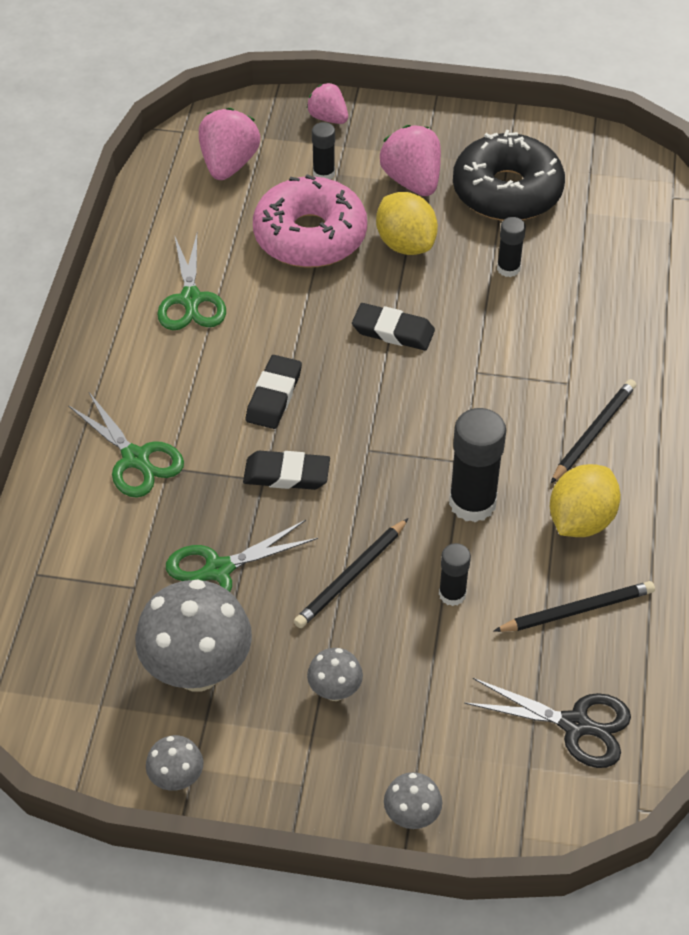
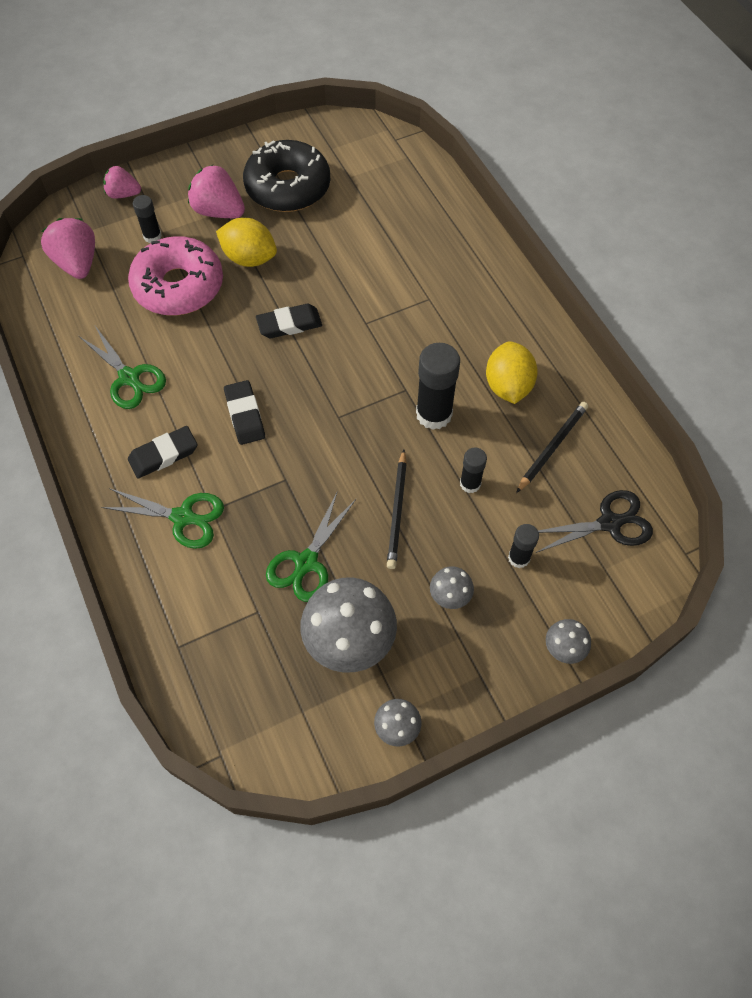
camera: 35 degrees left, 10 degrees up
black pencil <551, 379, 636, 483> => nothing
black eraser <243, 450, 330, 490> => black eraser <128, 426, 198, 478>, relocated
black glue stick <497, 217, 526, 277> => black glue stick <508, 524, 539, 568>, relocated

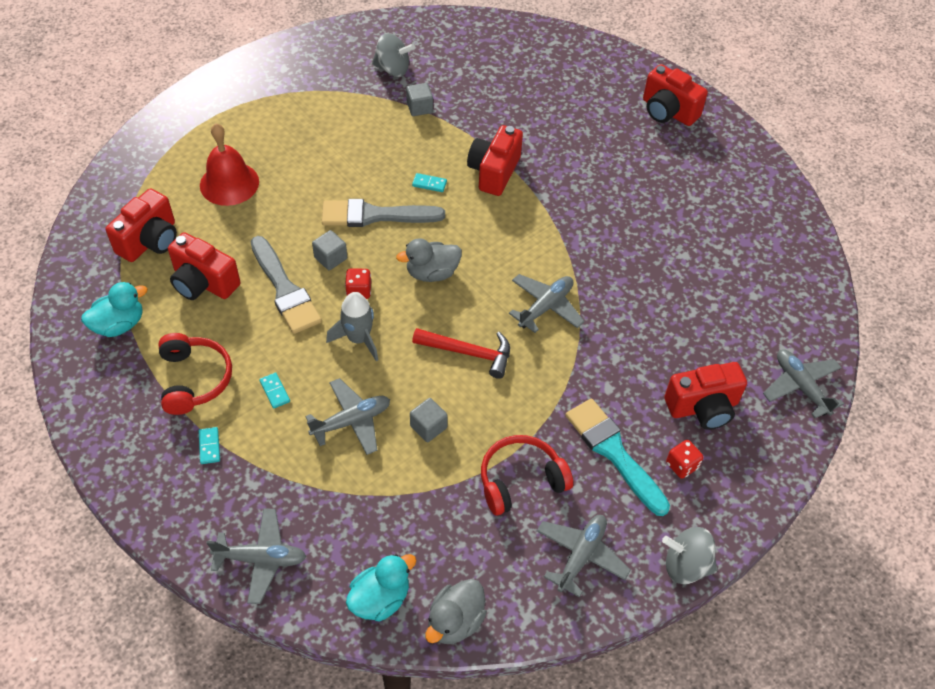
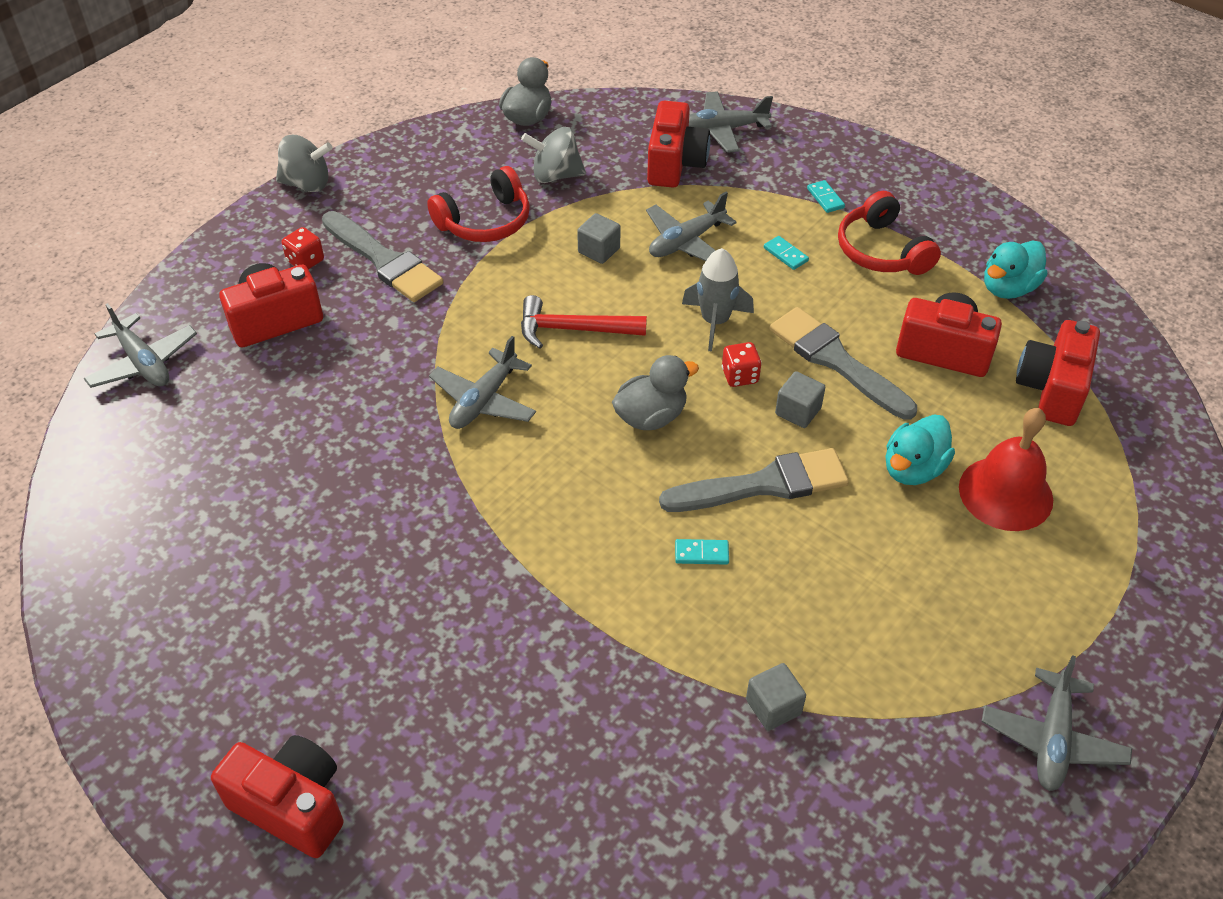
camera: 170 degrees right, 5 degrees down
turquoise duck <346, 554, 417, 622> => turquoise duck <885, 414, 955, 485>, relocated
grey spinning top <372, 33, 415, 77> => grey spinning top <521, 127, 586, 183>, relocated
red camera <467, 125, 523, 196> => red camera <647, 101, 710, 188>, relocated
grey plane <537, 515, 631, 598> => grey plane <981, 655, 1132, 791>, relocated
turquoise brush <566, 398, 670, 516> => grey brush <322, 211, 443, 302>

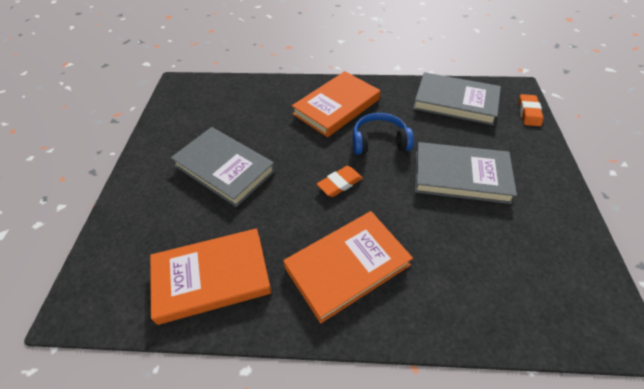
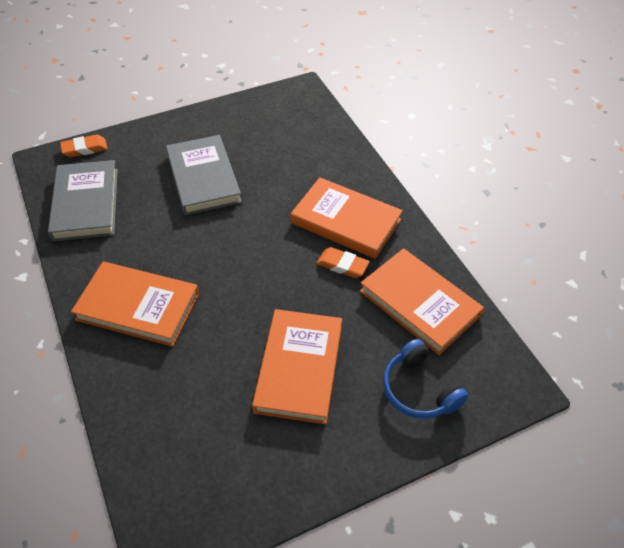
camera: 120 degrees left, 0 degrees up
orange eraser <317, 166, 363, 197> => orange eraser <316, 247, 370, 278>, relocated
blue headphones <353, 113, 414, 155> => blue headphones <383, 339, 468, 419>, relocated
grey book <171, 127, 275, 207> => orange book <252, 309, 342, 424>

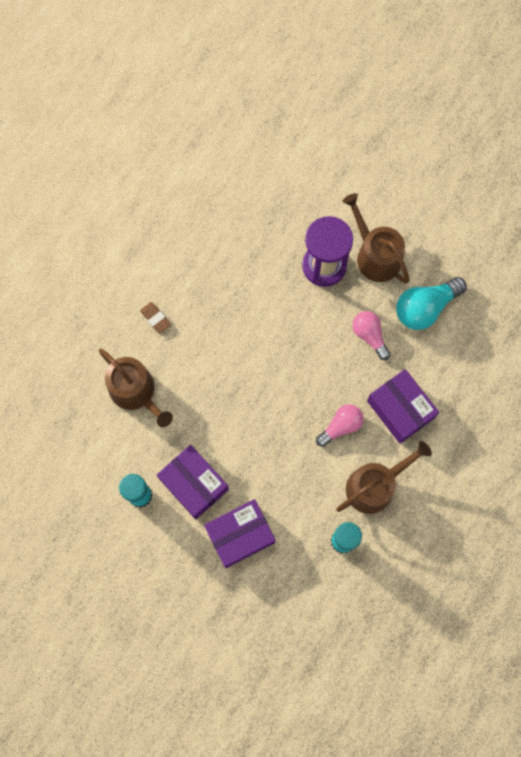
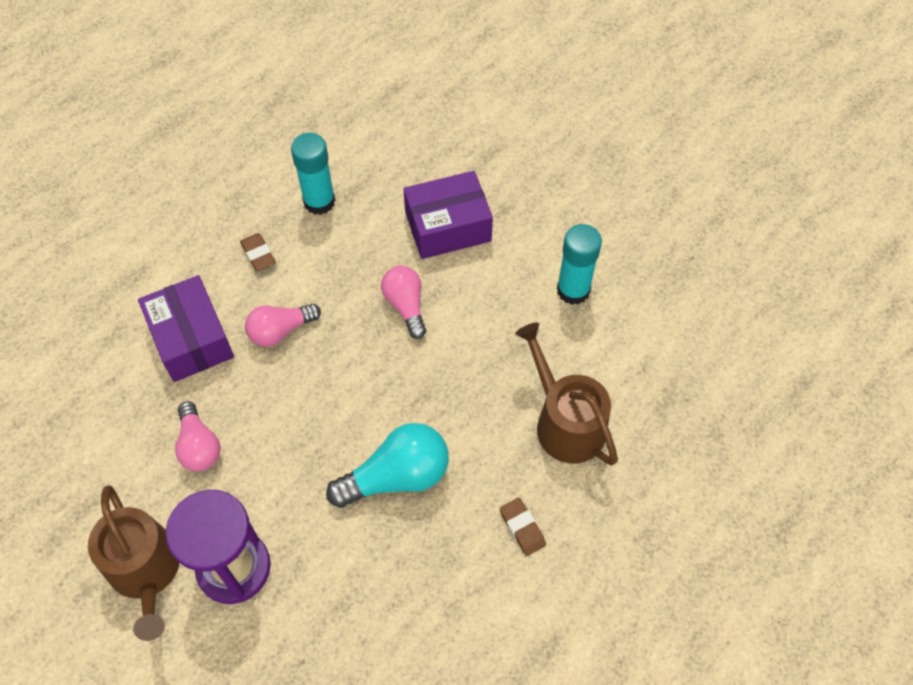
camera: 170 degrees left, 15 degrees down
purple box <157, 445, 229, 519> => nothing
nothing => pink light bulb <381, 266, 426, 339>
turquoise light bulb <396, 277, 467, 330> => turquoise light bulb <326, 423, 449, 508>, relocated
brown watering can <336, 441, 432, 514> => brown eraser <240, 233, 276, 271>

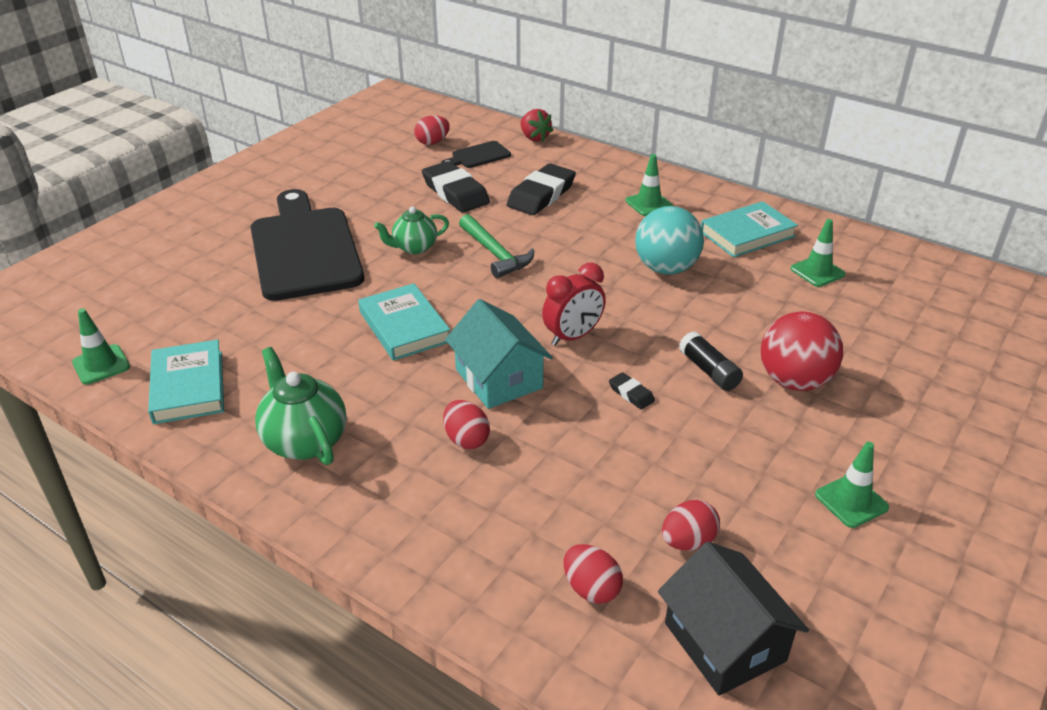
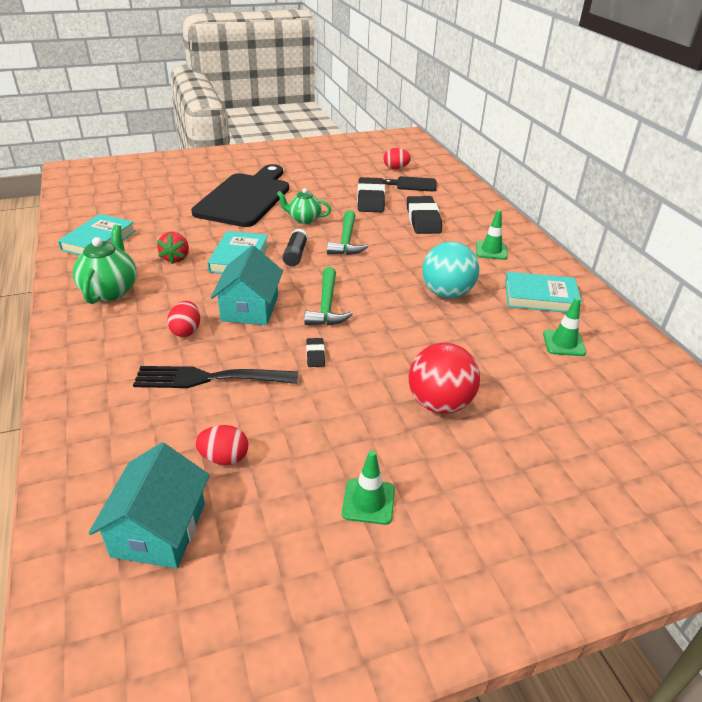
camera: 35 degrees right, 0 degrees up
green traffic cone <72, 308, 130, 384> => nothing
red egg <564, 544, 623, 604> => nothing
nothing => black fork <133, 366, 298, 388>
red strawberry <521, 109, 553, 142> => red strawberry <157, 232, 189, 264>, relocated
black glue stick <679, 331, 743, 391> => black glue stick <283, 229, 308, 266>, relocated
red clock <542, 262, 606, 346> => green hammer <304, 267, 353, 325>
black house <658, 541, 809, 696> => turquoise house <89, 443, 210, 568>
black eraser <507, 163, 576, 215> => black eraser <407, 196, 442, 234>, 75 degrees counterclockwise

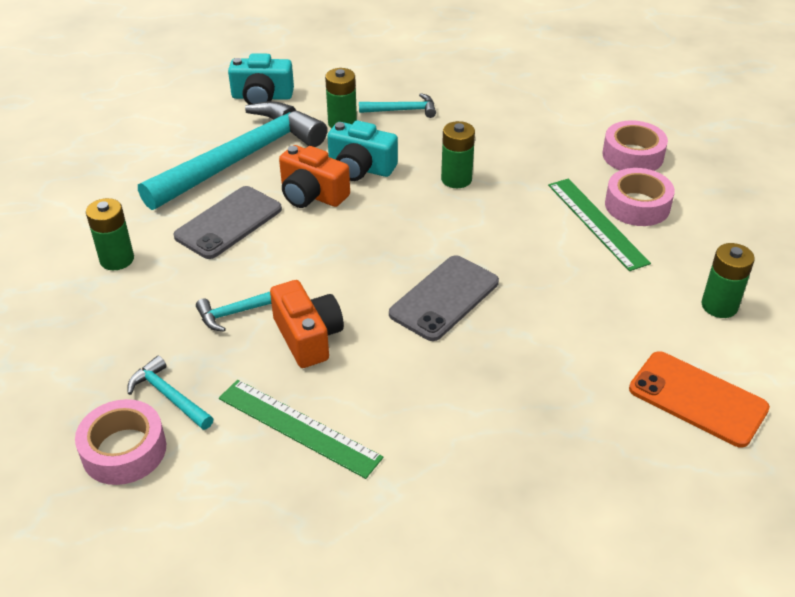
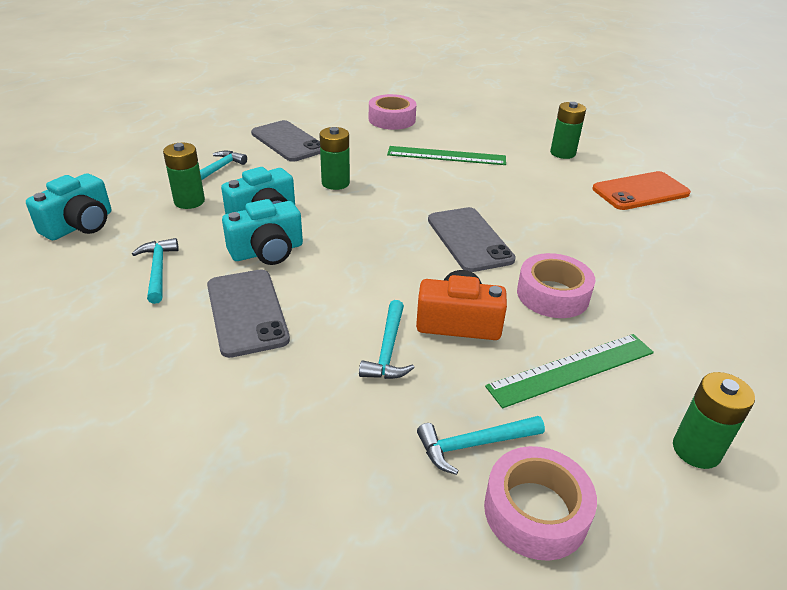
camera: 60 degrees left, 5 degrees down
nothing => grey phone <251, 120, 320, 162>
green battery <86, 198, 134, 270> => green battery <673, 372, 755, 469>, relocated
pink tape <605, 168, 675, 226> => pink tape <517, 253, 595, 318>, relocated
orange camera <279, 145, 350, 208> => turquoise camera <222, 199, 303, 265>
turquoise hammer <138, 101, 327, 210> => turquoise hammer <132, 238, 179, 304>, x0.42

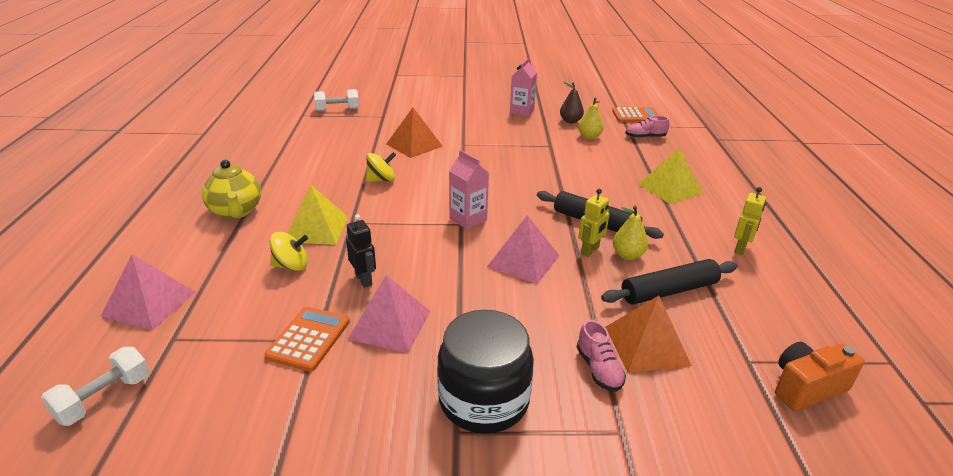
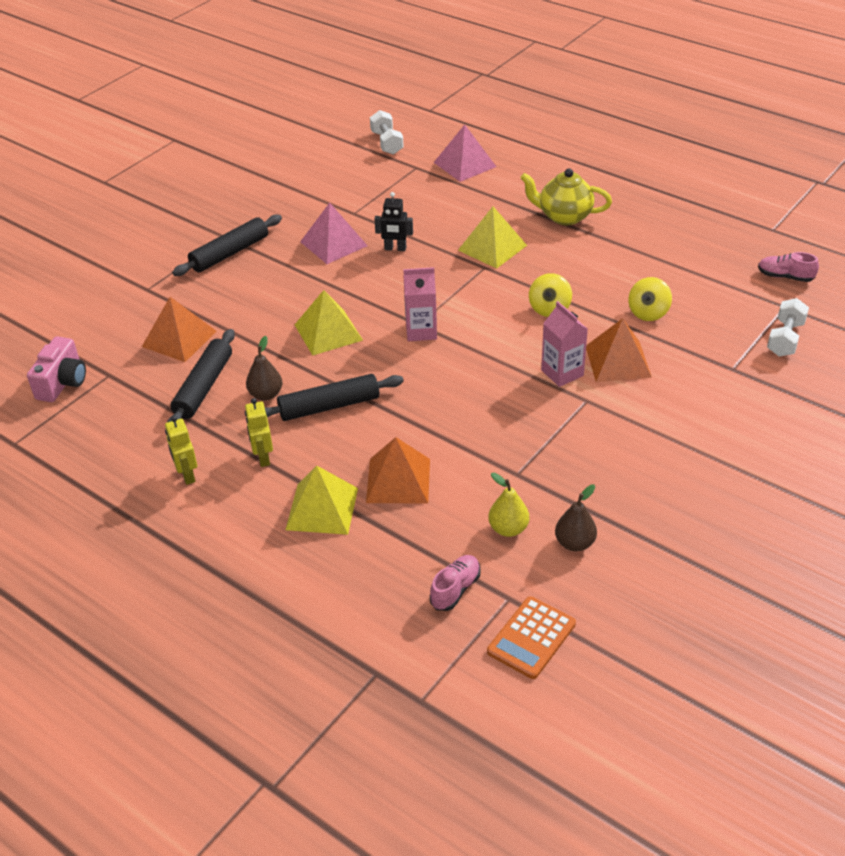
camera: 130 degrees right, 10 degrees up
orange calculator <265, 306, 350, 372> => nothing
nothing => orange pyramid <366, 437, 430, 503>
yellow spinning top <270, 232, 308, 271> => yellow spinning top <628, 277, 672, 321>, relocated
pink carton <510, 58, 537, 117> => pink carton <541, 301, 588, 387>, relocated
pink shoe <577, 320, 626, 392> => pink shoe <758, 252, 819, 282>, relocated
yellow robot <579, 189, 609, 257> => yellow robot <245, 398, 273, 467>, relocated
black jar <437, 310, 534, 434> => black rolling pin <172, 215, 282, 276>
pink pyramid <487, 215, 559, 284> => yellow pyramid <295, 290, 363, 356>
yellow pear <613, 206, 648, 260> => brown pear <246, 336, 282, 401>
orange camera <775, 342, 865, 411> => pink camera <27, 337, 86, 402>

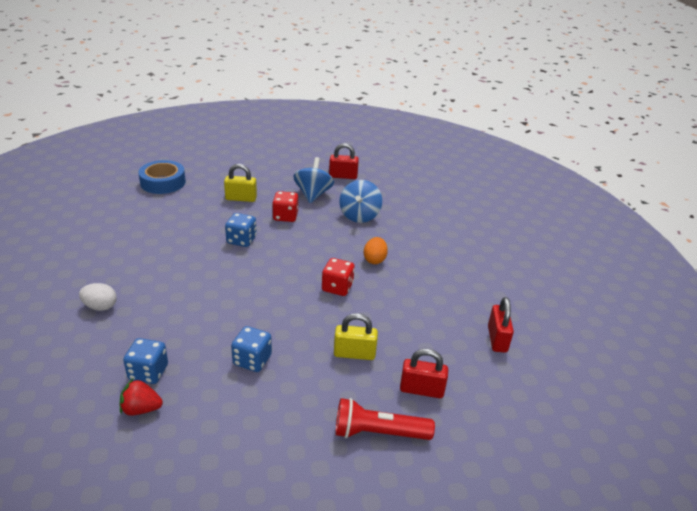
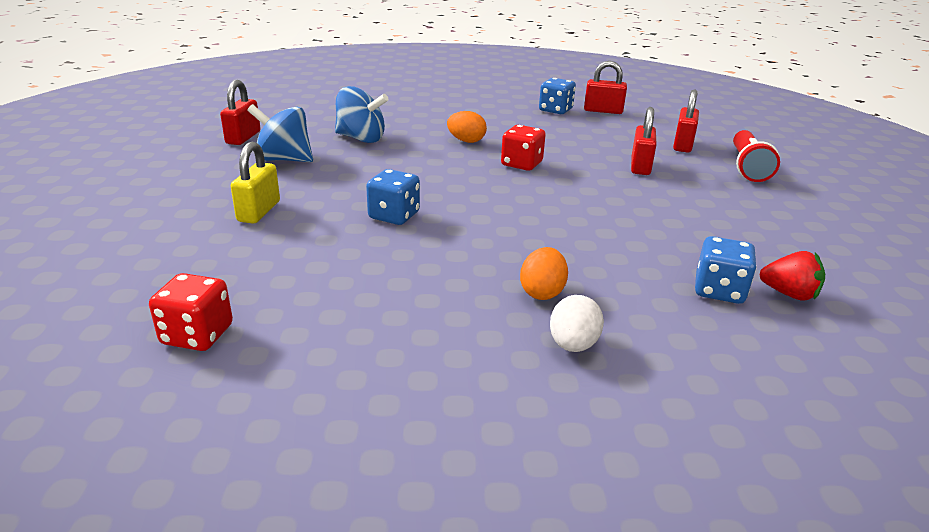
camera: 80 degrees left, 5 degrees down
blue tape <138, 160, 186, 194> => nothing
nothing => orange egg <520, 247, 568, 300>
blue dice <231, 326, 272, 372> => blue dice <539, 78, 576, 114>, relocated
red dice <272, 191, 298, 222> => red dice <149, 273, 233, 351>, relocated
yellow padlock <334, 313, 378, 360> => red padlock <631, 107, 657, 175>
red strawberry <120, 379, 163, 416> => red strawberry <759, 251, 825, 301>, 75 degrees counterclockwise

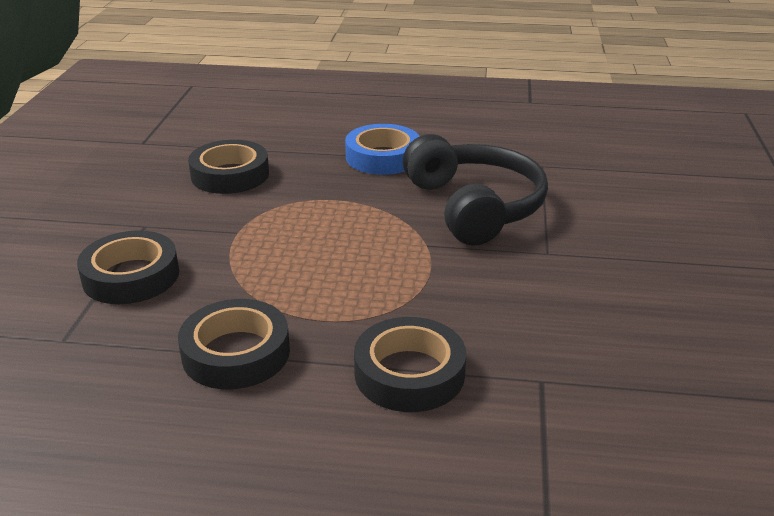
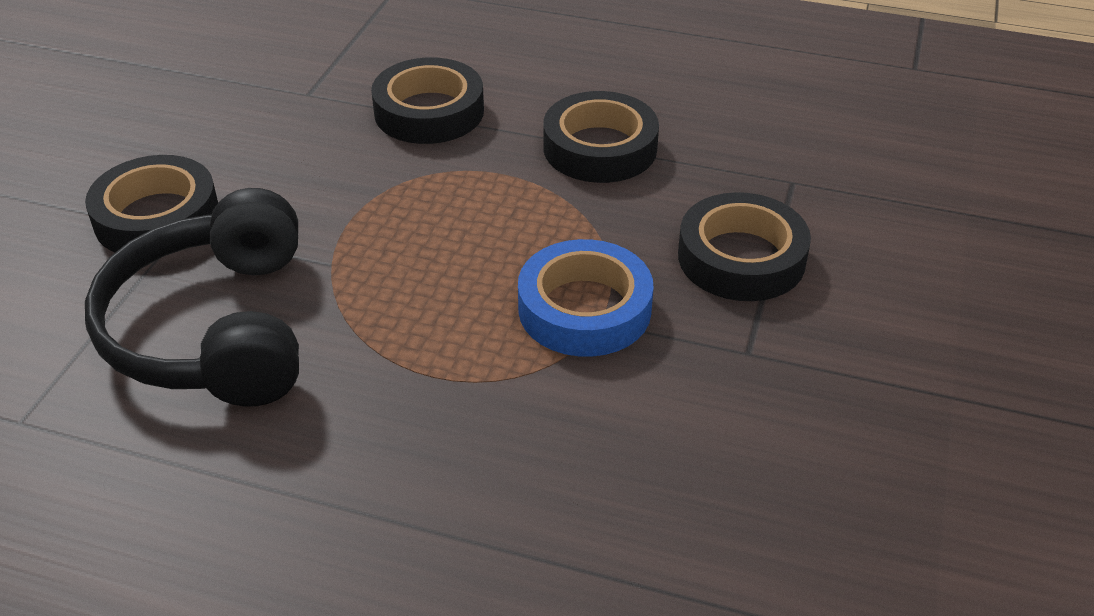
camera: 170 degrees left, 10 degrees up
black tape <188, 140, 269, 194> => black tape <85, 155, 218, 252>, relocated
blue tape <345, 124, 419, 175> => blue tape <518, 239, 654, 357>, relocated

